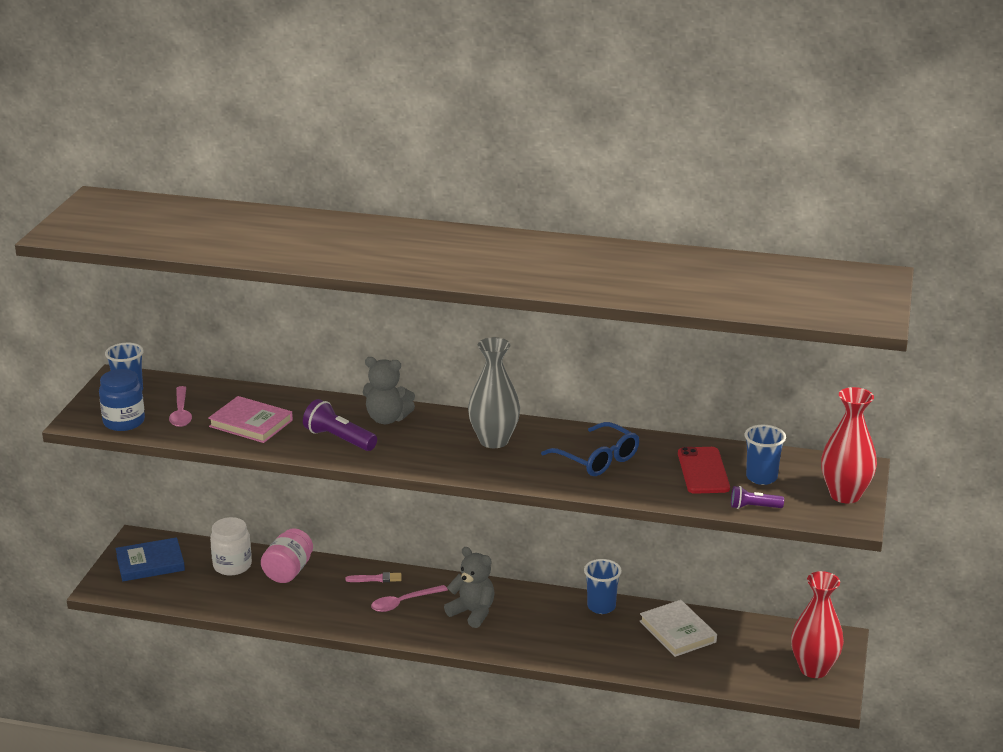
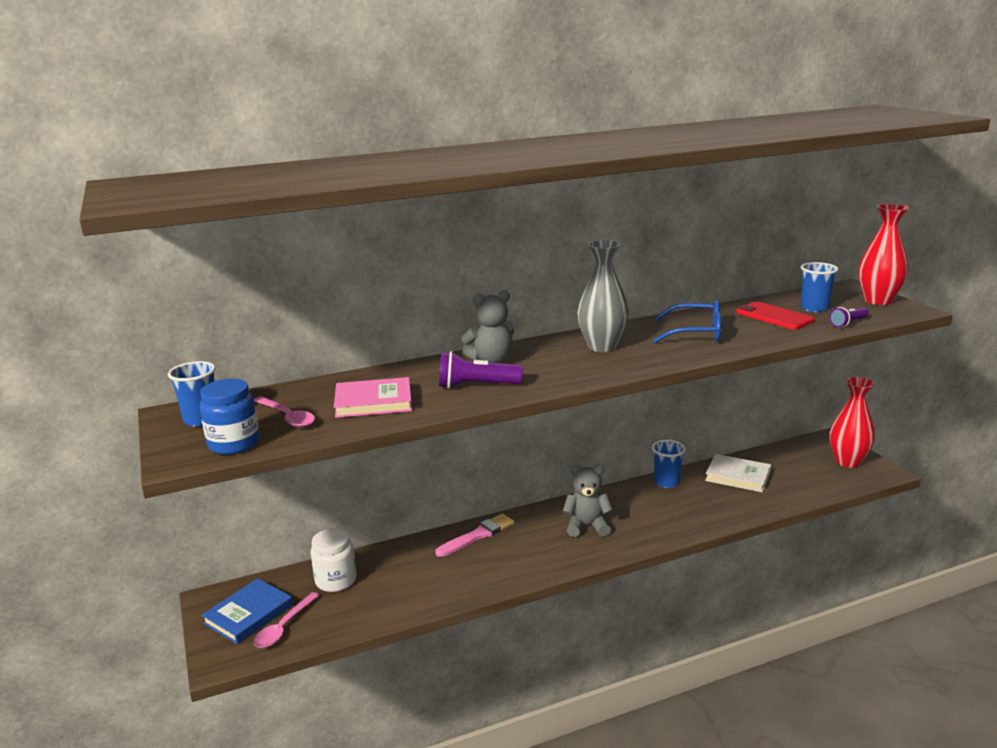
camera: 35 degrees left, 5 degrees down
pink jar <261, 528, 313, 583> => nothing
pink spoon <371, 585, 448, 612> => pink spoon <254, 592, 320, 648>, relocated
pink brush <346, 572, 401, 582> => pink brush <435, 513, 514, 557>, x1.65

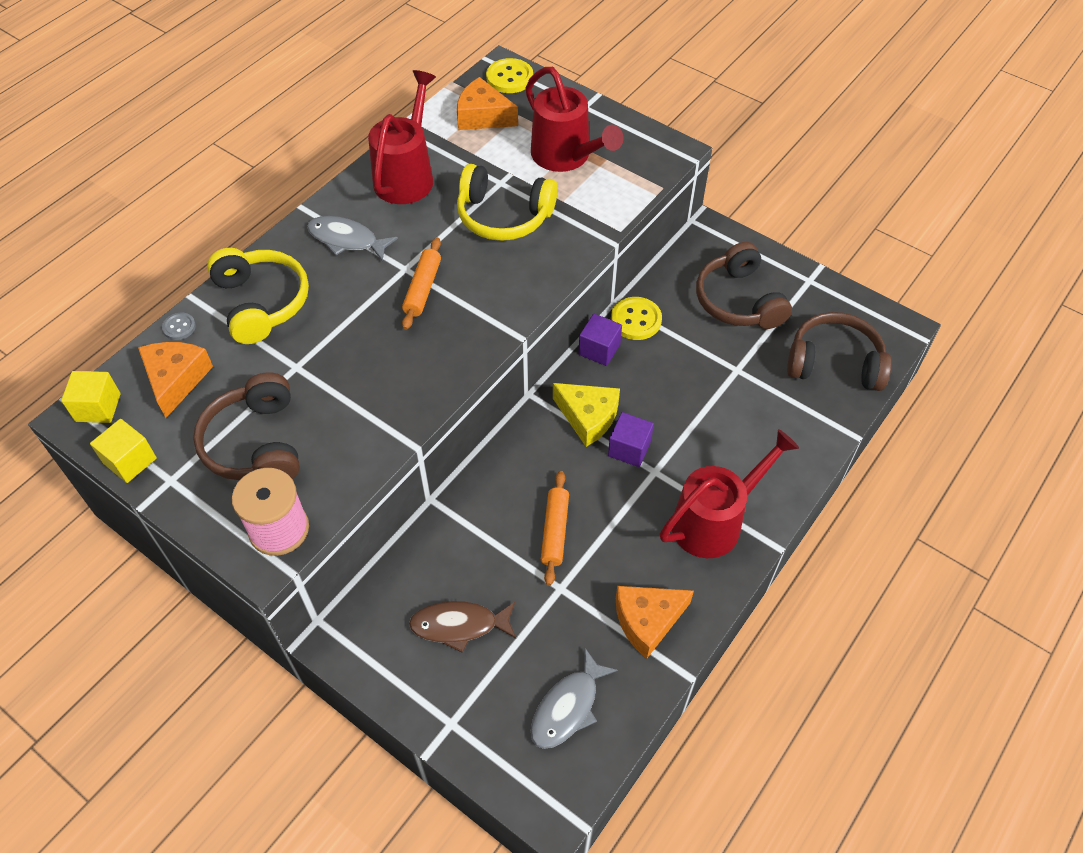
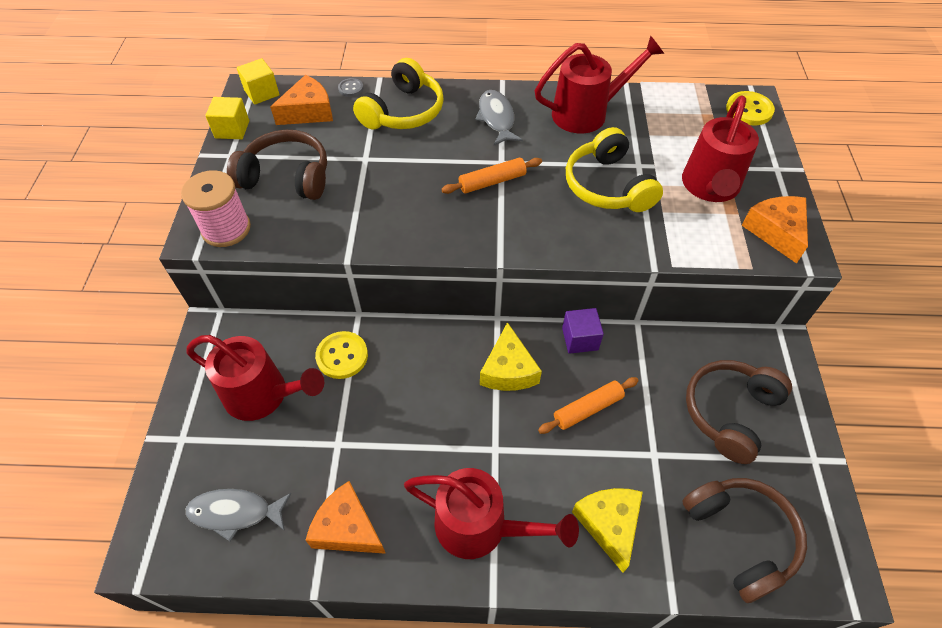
camera: 55 degrees right, 0 degrees up
purple cube <608, 412, 654, 467> => nothing
nothing => yellow cheese <572, 488, 643, 573>
orange cheese <457, 77, 518, 130> => orange cheese <742, 196, 808, 263>, relocated
orange rolling pin <541, 471, 569, 586> => orange rolling pin <538, 377, 639, 434>, relocated
yellow button <611, 297, 662, 340> => yellow button <315, 331, 368, 379>, relocated
brown fish <409, 601, 516, 653> => red watering can <186, 335, 324, 421>
brown headphones <193, 372, 300, 480> => brown headphones <227, 130, 327, 200>, 60 degrees clockwise

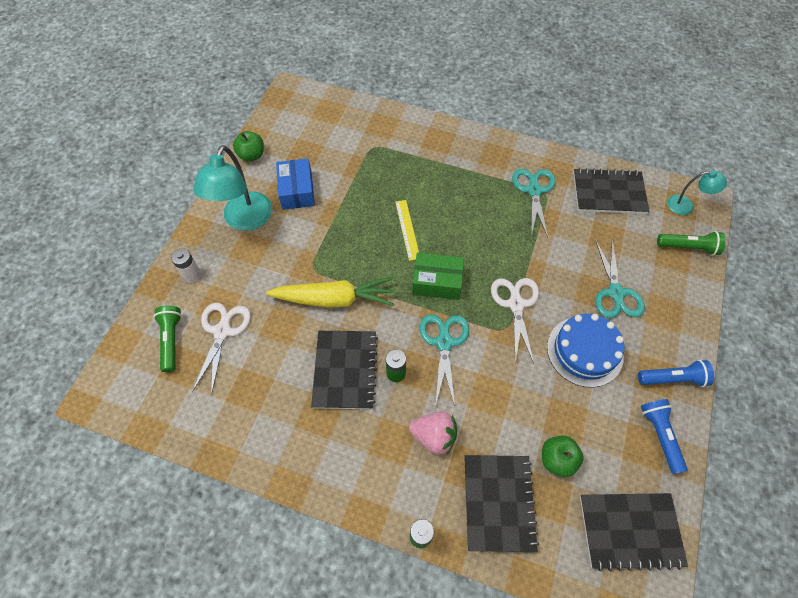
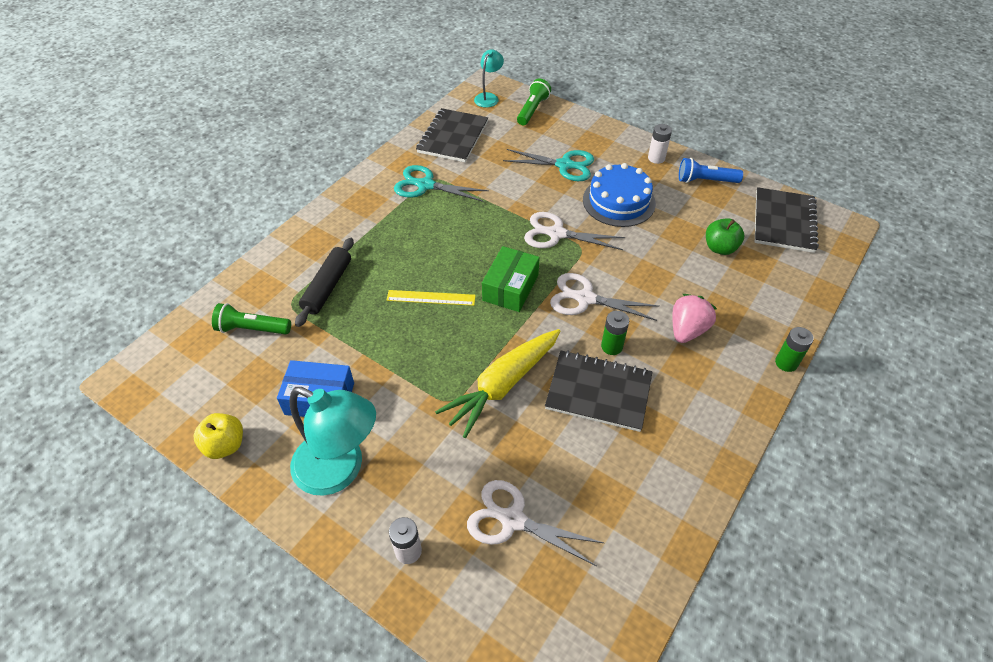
camera: 75 degrees left, 10 degrees down
black notebook <464, 455, 539, 552> => nothing
nothing => black rolling pin <295, 238, 354, 327>
green flashlight <154, 305, 182, 372> => green flashlight <212, 303, 291, 334>, relocated
blue flashlight <638, 360, 714, 387> => white battery <648, 124, 672, 164>
green apple <233, 131, 264, 162> => yellow apple <194, 413, 243, 459>
turquoise scissors <419, 314, 469, 406> => white scissors <550, 273, 660, 321>
yellow carrot <266, 277, 394, 308> => yellow carrot <435, 329, 561, 438>, 150 degrees counterclockwise

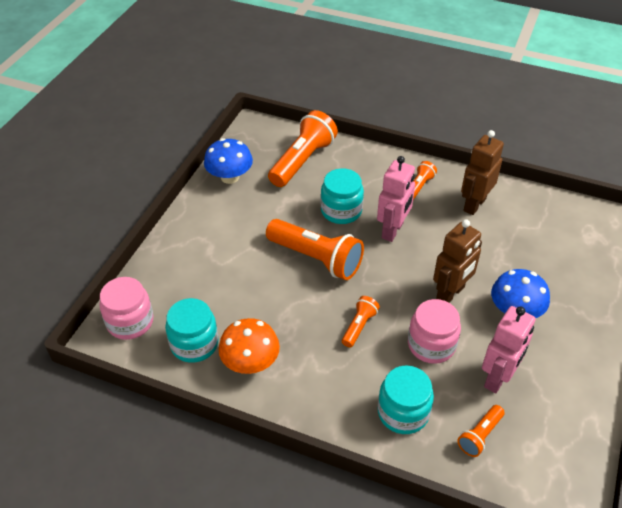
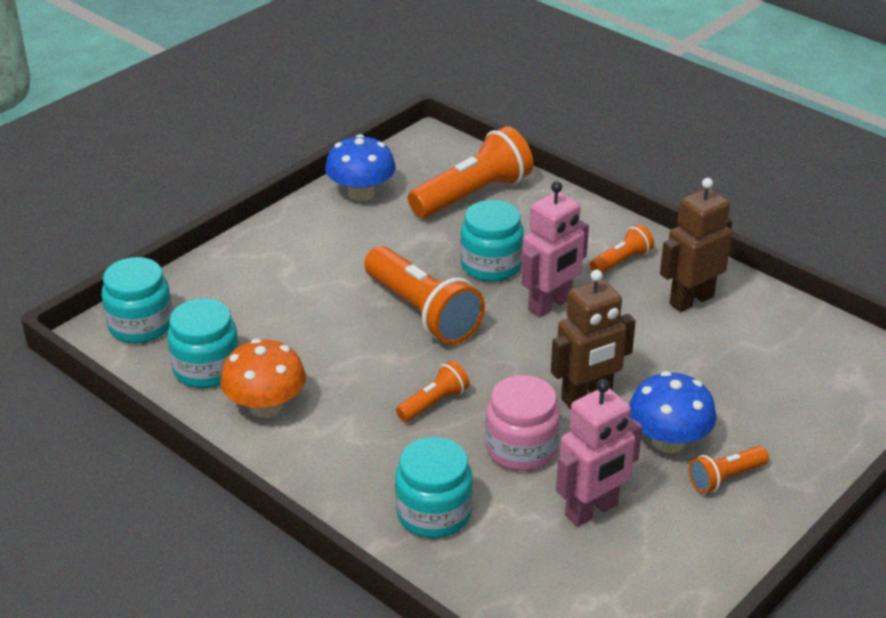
camera: 20 degrees right, 10 degrees down
orange flashlight <457, 405, 505, 457> => orange flashlight <688, 446, 769, 493>, relocated
pink jar <99, 277, 153, 340> => turquoise jar <102, 257, 173, 344>

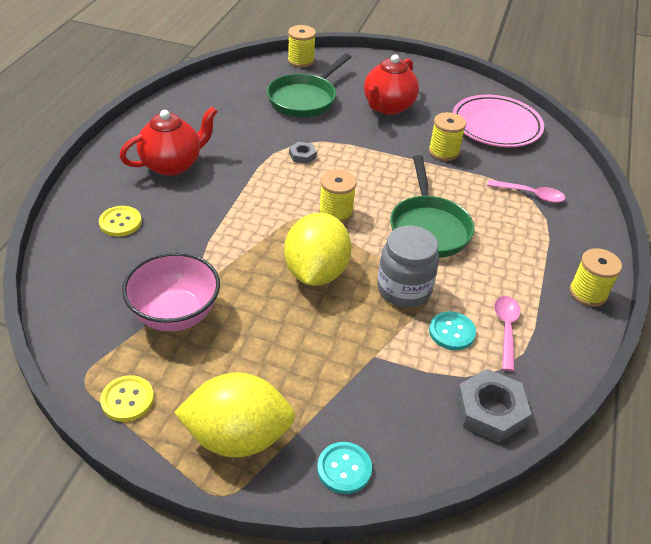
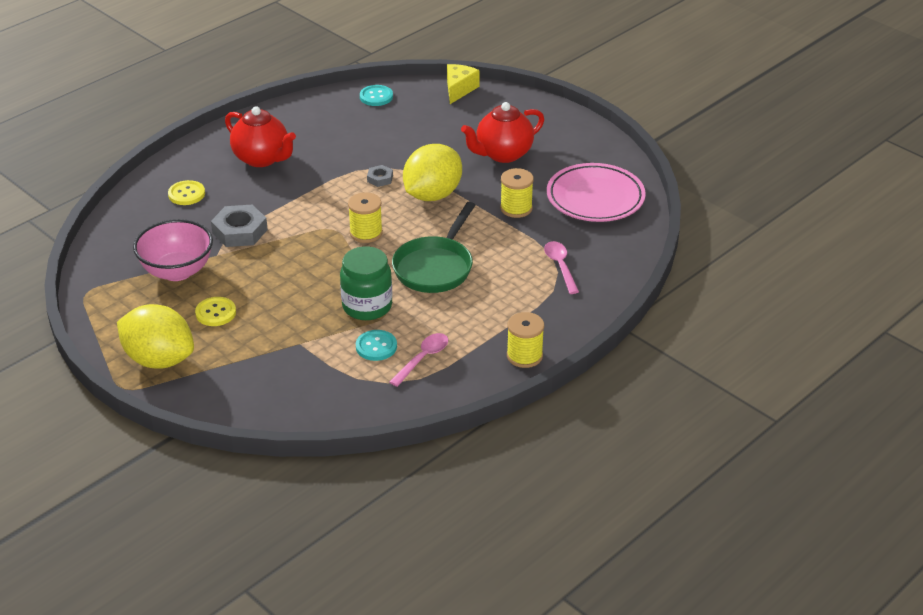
camera: 30 degrees right, 5 degrees down
green pan <267, 53, 351, 117> => nothing
yellow button <100, 375, 154, 422> => yellow button <195, 297, 236, 326>, relocated
yellow lemon <284, 213, 352, 286> => yellow lemon <403, 144, 462, 201>, relocated
turquoise button <317, 442, 372, 494> => turquoise button <360, 85, 393, 106>, relocated
grey nut <456, 369, 531, 443> => grey nut <211, 205, 268, 247>, relocated
yellow spool <288, 25, 316, 68> => yellow cheese <447, 64, 480, 104>
grey jar <377, 225, 439, 307> => green jar <340, 246, 392, 320>
red teapot <120, 107, 218, 176> => red teapot <225, 106, 296, 167>, 45 degrees clockwise
pink spoon <487, 180, 566, 203> => pink spoon <544, 241, 579, 294>, 150 degrees counterclockwise

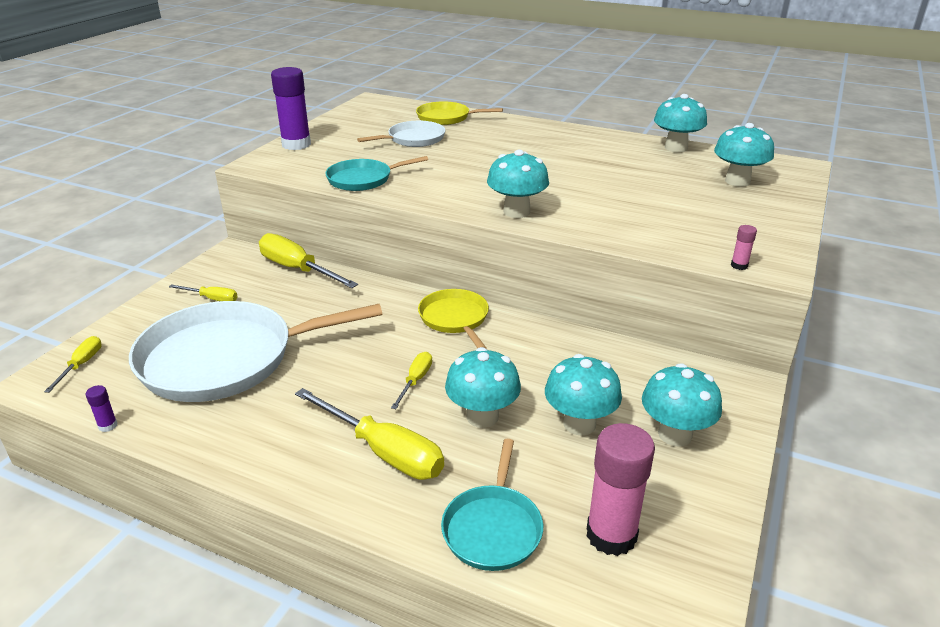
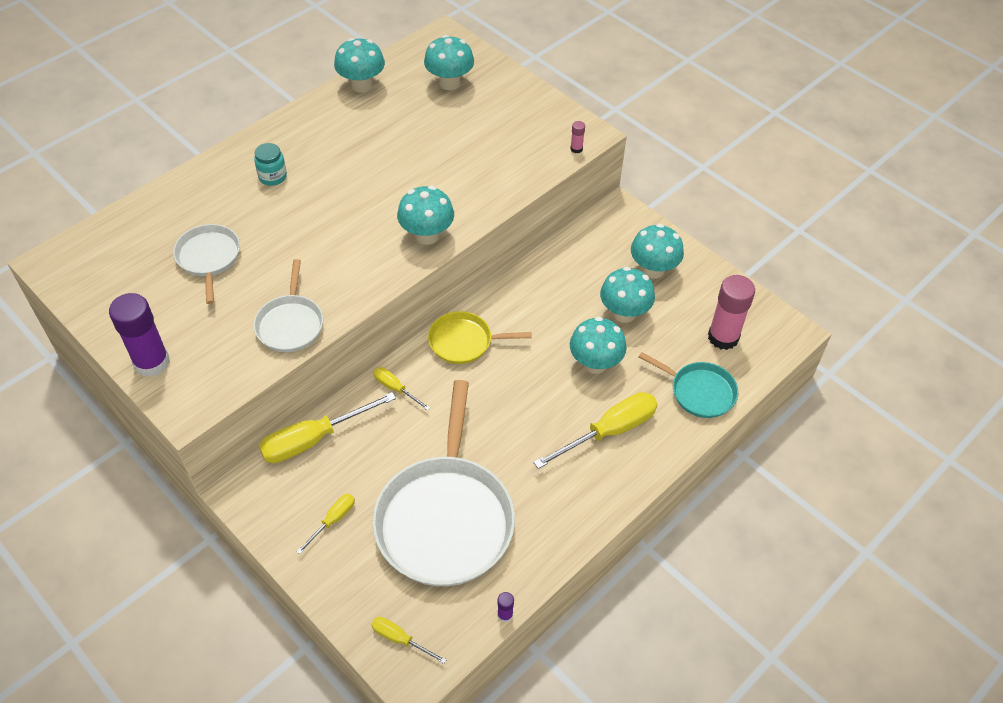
camera: 70 degrees left, 20 degrees up
yellow pan <416, 101, 503, 125> => nothing
nothing => turquoise jar <254, 143, 287, 186>
yellow screwdriver <391, 352, 432, 409> => yellow screwdriver <373, 367, 430, 411>, relocated
turquoise pan <325, 156, 428, 191> => white pan <253, 259, 323, 352>

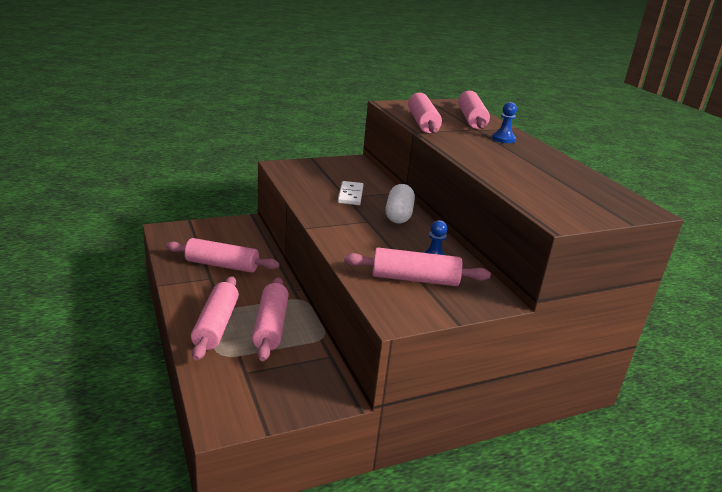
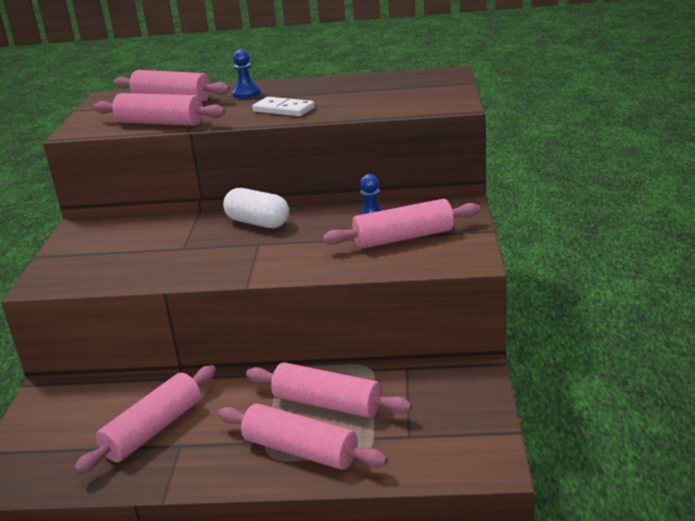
camera: 60 degrees left, 0 degrees up
white domino <338, 181, 363, 205> => white domino <252, 97, 315, 116>, relocated
pink rolling pin <344, 248, 491, 286> => pink rolling pin <323, 199, 481, 249>, 45 degrees clockwise

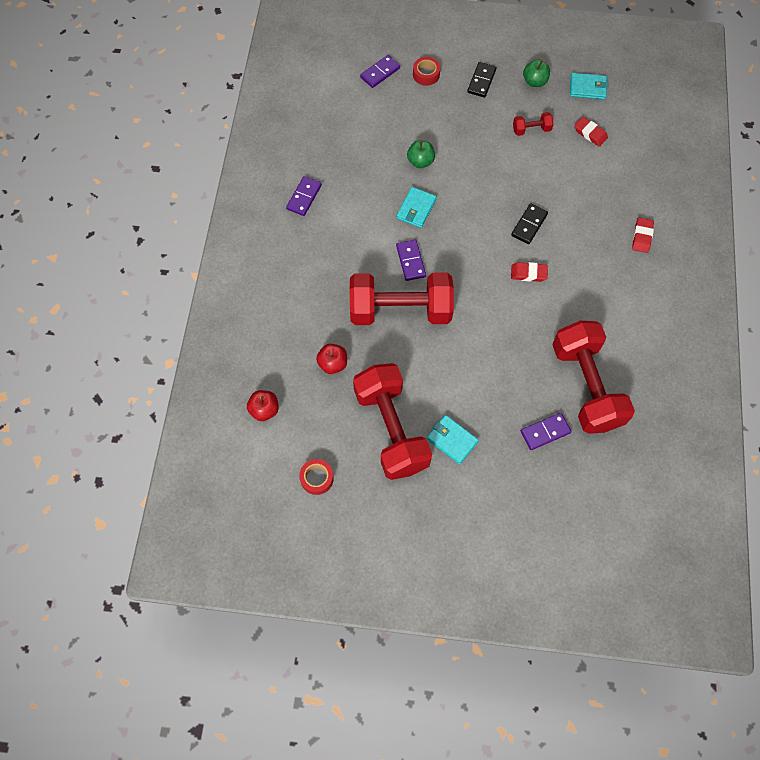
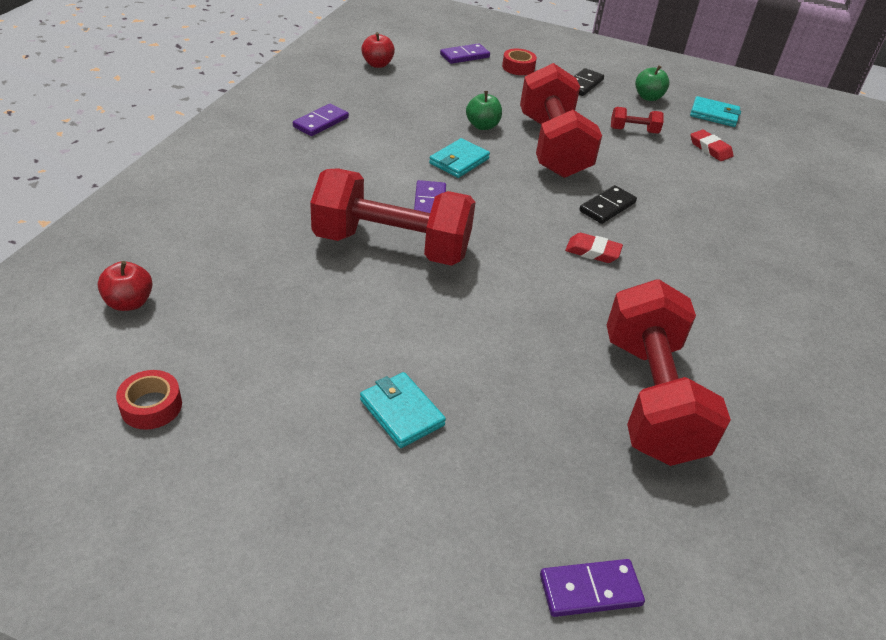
camera: 10 degrees right, 25 degrees down
red eraser <632, 217, 654, 253> => nothing
red apple <316, 344, 347, 374> => red apple <361, 32, 395, 68>, relocated
red dumbbell <353, 363, 432, 480> => red dumbbell <520, 63, 602, 178>, relocated
purple domino <521, 413, 572, 450> => purple domino <540, 559, 645, 617>, relocated

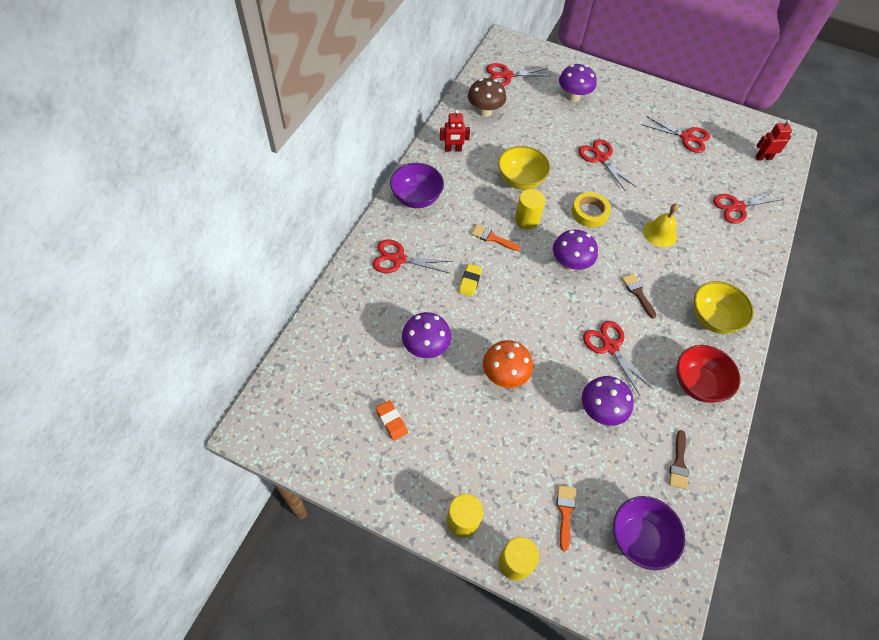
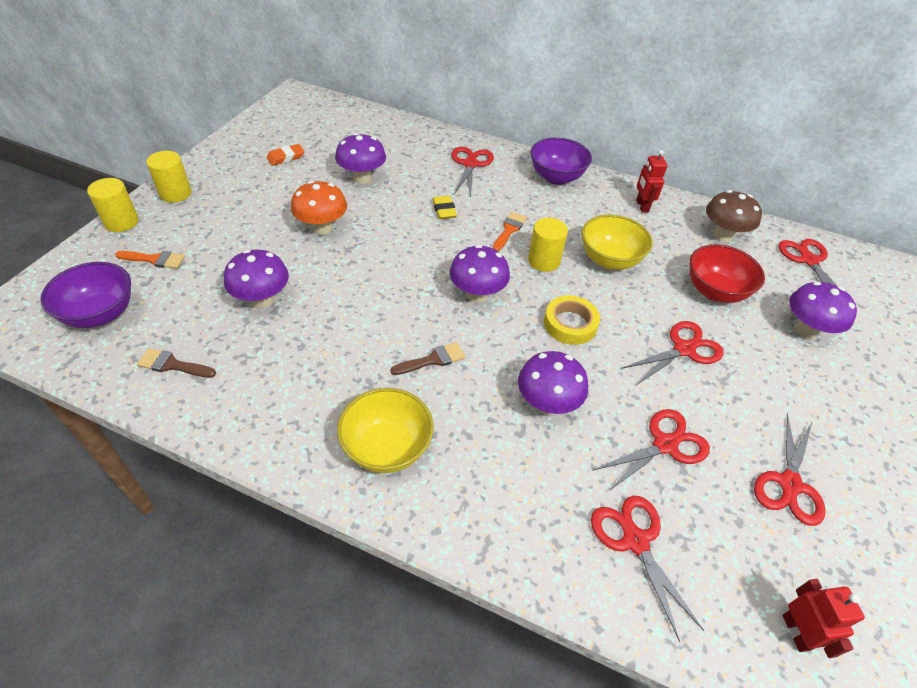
camera: 90 degrees right, 10 degrees down
red scissors <583, 321, 653, 395> => red scissors <592, 409, 710, 492>, relocated
red bowl <677, 345, 740, 403> => red bowl <690, 244, 765, 303>, relocated
yellow bell <643, 204, 679, 247> => purple mushroom <518, 351, 588, 415>
yellow eraser <458, 264, 482, 297> => yellow eraser <432, 196, 457, 219>, 60 degrees clockwise

